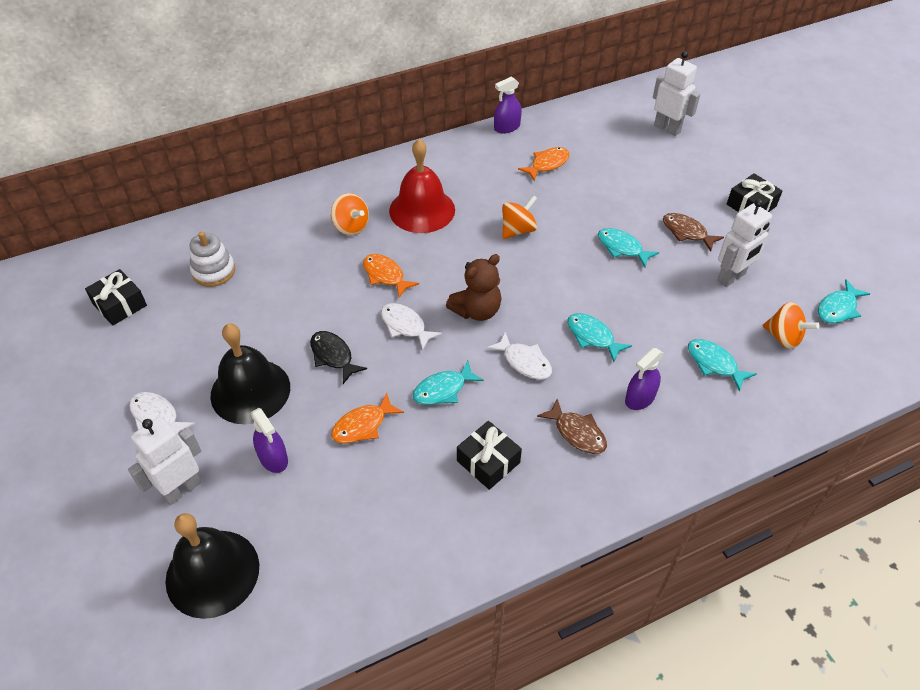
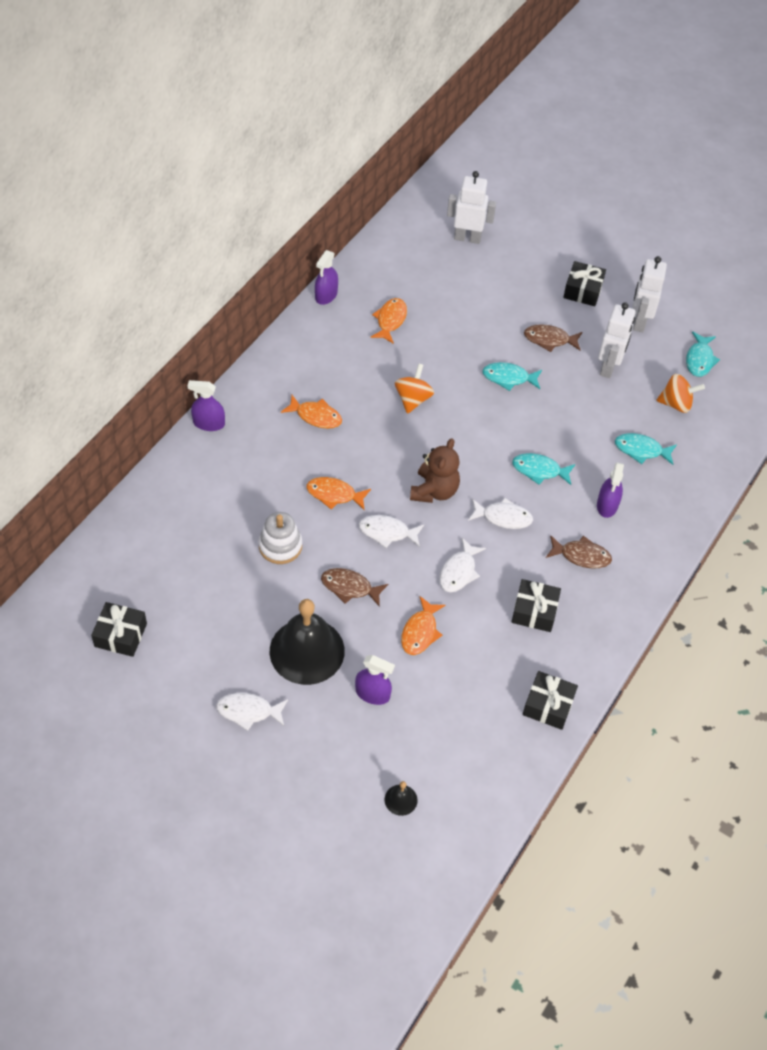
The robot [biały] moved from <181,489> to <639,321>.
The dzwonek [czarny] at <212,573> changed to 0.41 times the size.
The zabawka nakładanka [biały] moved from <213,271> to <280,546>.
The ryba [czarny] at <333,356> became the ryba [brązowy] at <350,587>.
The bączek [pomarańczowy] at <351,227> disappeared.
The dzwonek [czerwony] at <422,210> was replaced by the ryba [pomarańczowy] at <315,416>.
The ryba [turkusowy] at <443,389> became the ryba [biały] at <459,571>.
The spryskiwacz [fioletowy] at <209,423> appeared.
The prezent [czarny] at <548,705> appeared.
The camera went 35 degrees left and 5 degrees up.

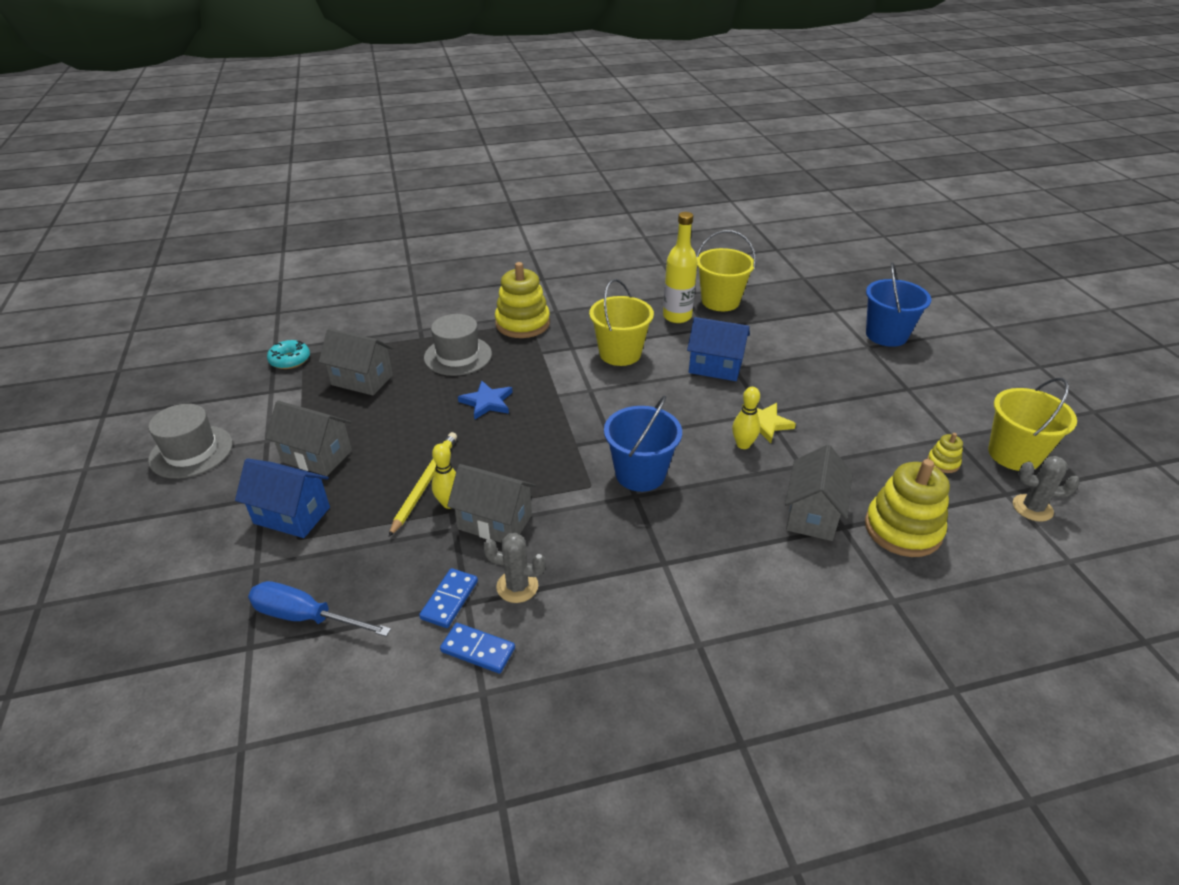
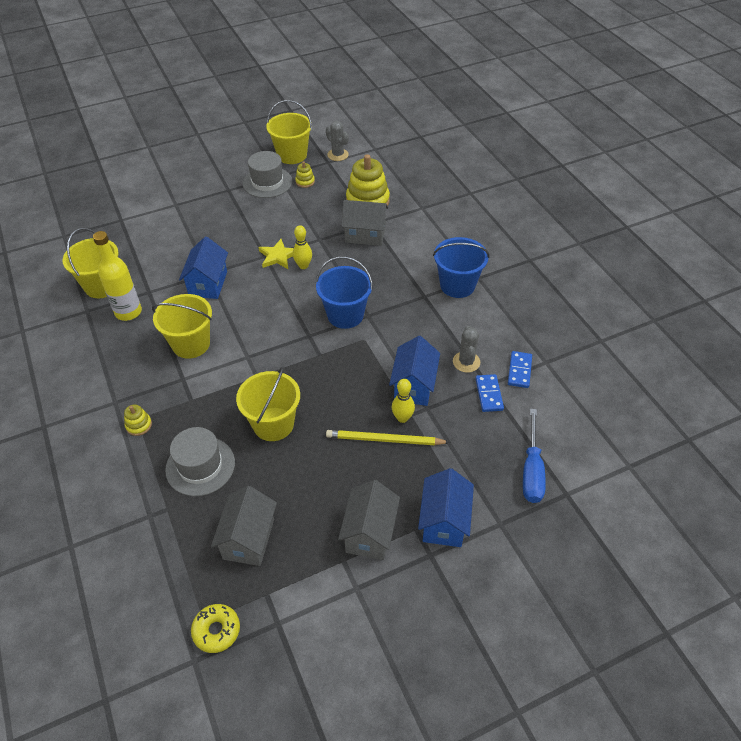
The kapelusz [szary] moved from <191,452> to <267,182>.
The donut [turkusowy] at <290,360> became the donut [żółty] at <216,630>.
The kostka domina [niebieski] at <449,599> turned 75 degrees clockwise.
The domek [szary] at <495,522> became the domek [niebieski] at <414,386>.
The gwiazda [niebieski] at <487,402> was replaced by the wiadro [żółty] at <273,424>.
The zabawka nakładanka [żółty] at <522,323> changed to 0.46 times the size.
The wiadro [niebieski] moved from <886,335> to <457,285>.
The kaktus [szary] at <1032,508> turned 45 degrees counterclockwise.
The camera went 100 degrees left and 10 degrees up.

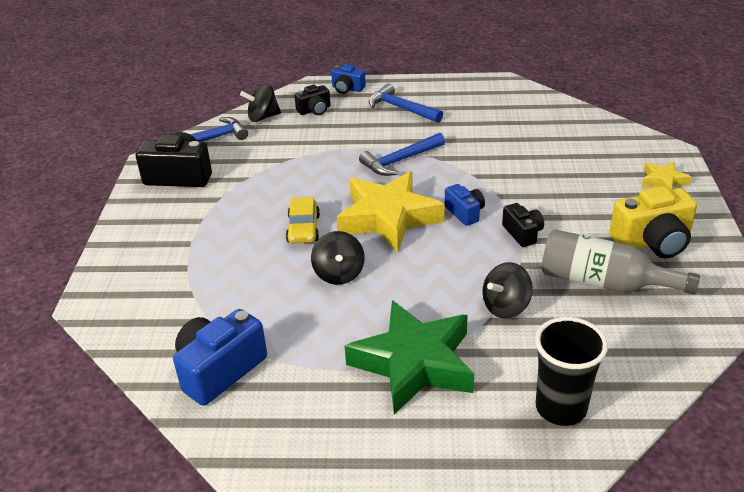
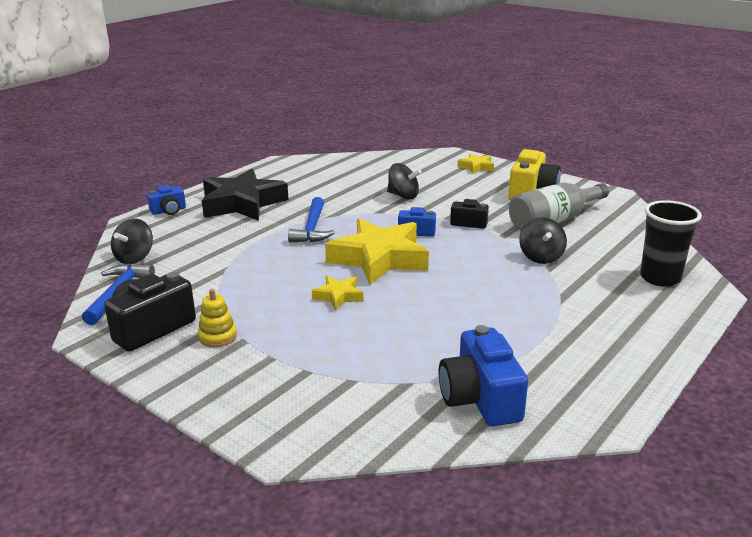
The samochód [żółty] at <303,229> was replaced by the gwiazda [żółty] at <338,296>.
The aparat fotograficzny [czarny] at <314,110> disappeared.
The bączek [czarny] moved from <339,274> to <403,196>.
The gwiazda [zielony] at <414,363> disappeared.
The młotek [niebieski] at <401,108> was replaced by the gwiazda [czarny] at <242,203>.
The zabawka nakładanka [żółty] at <217,337> appeared.
The camera went 55 degrees left and 10 degrees down.

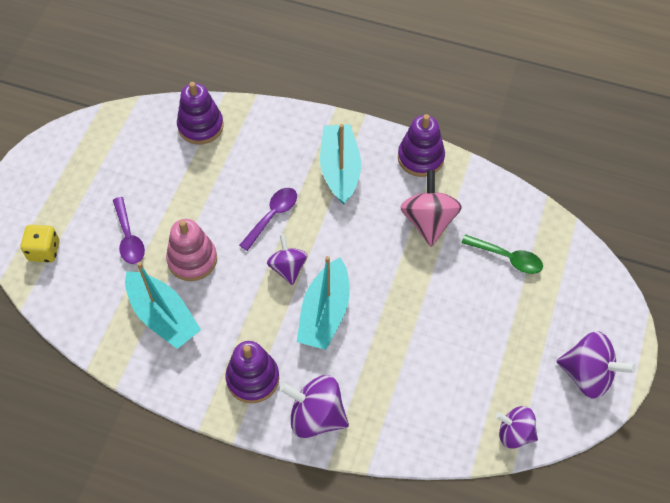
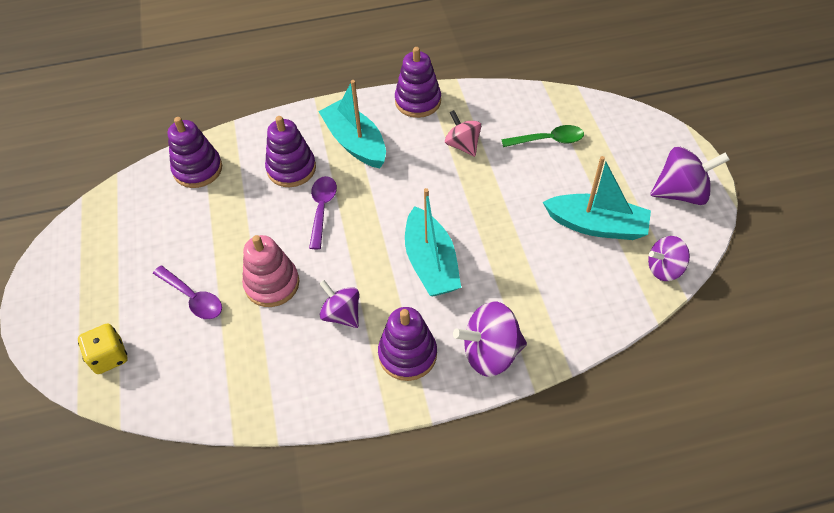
The łódka [turkusowy] moved from <163,316> to <596,225>.
The bączek [fioletowy] moved from <288,268> to <342,314>.
The bączek [różowy] at <428,221> changed to 0.66 times the size.
The zabawka nakładanka [fioletowy] at <291,169> appeared.
The camera went 30 degrees left and 5 degrees down.

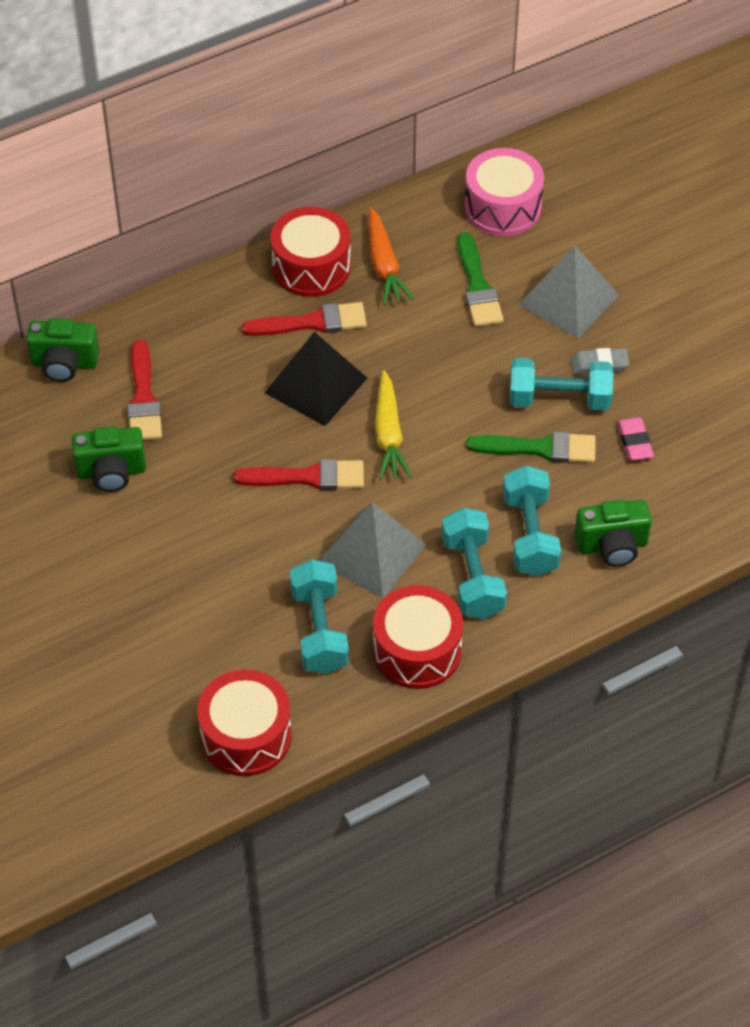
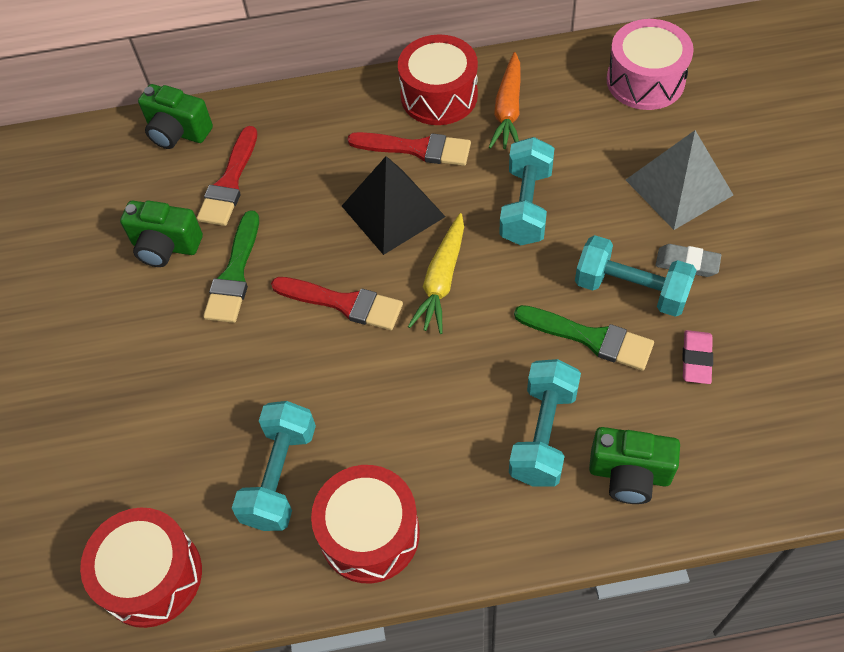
The piramida [szary] at <372,553> disappeared.
The hantel [turkusowy] moved from <472,577> to <526,206>.
The pędzel [zielony] moved from <478,286> to <235,274>.
The camera went 25 degrees right and 5 degrees up.

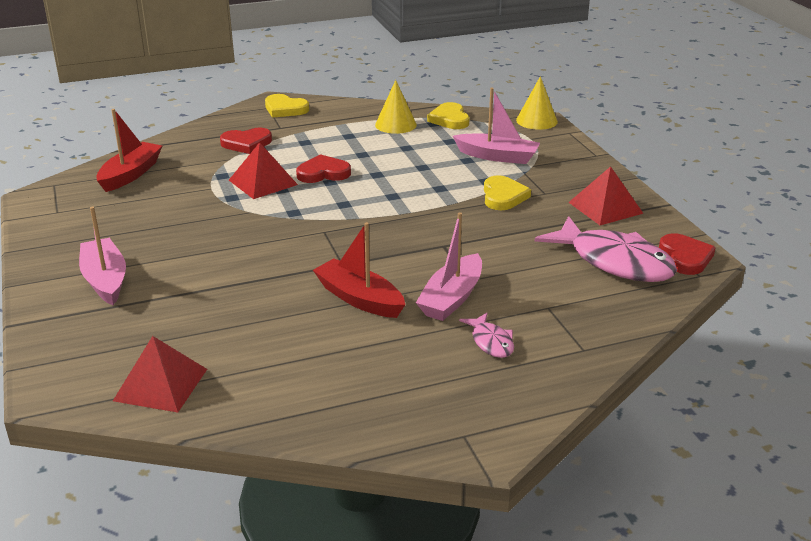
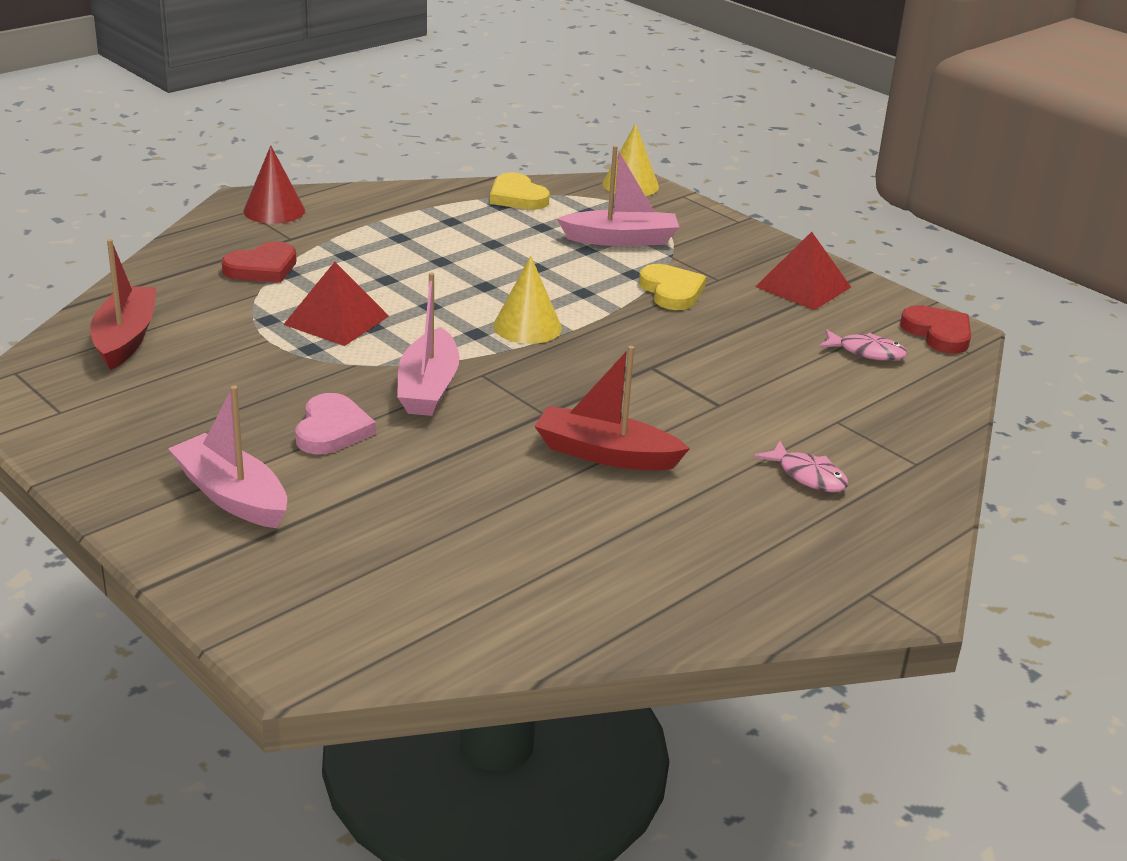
The piramida [czerwony] at <161,384> disappeared.
The serce [żółty] at <285,109> was replaced by the stożek [czerwony] at <274,210>.
The serce [czerwony] at <323,173> disappeared.
The stożek [żółty] moved from <395,124> to <527,327>.
The łódka [różowy] moved from <452,298> to <428,388>.
The ryba [różowy] at <614,262> changed to 0.47 times the size.
The serce [różowy] at <332,429> appeared.
The camera went 25 degrees left and 0 degrees up.

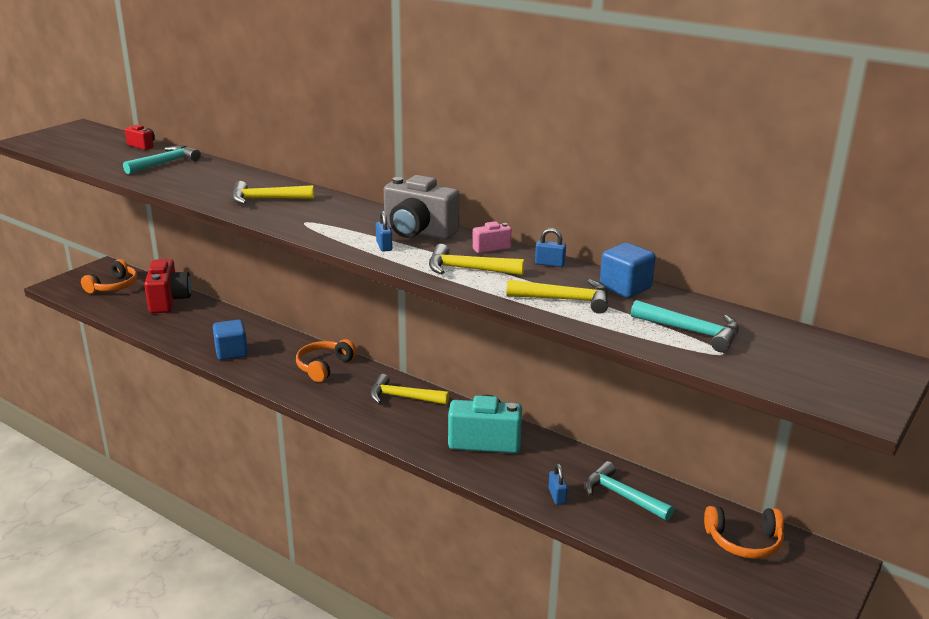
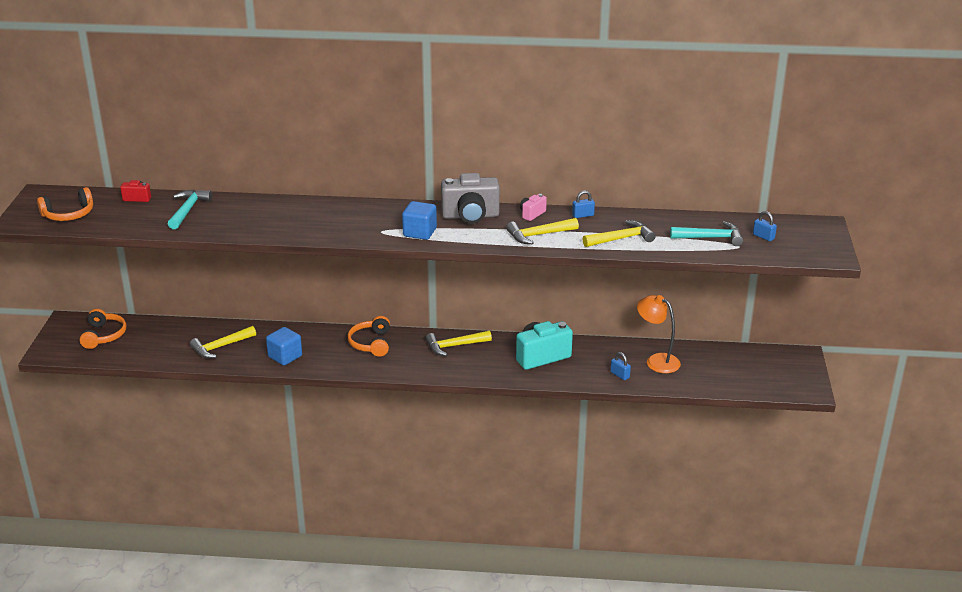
The aparat fotograficzny [czerwony] at <169,301> disappeared.
The młotek [żółty] moved from <266,199> to <220,347>.
The kłódka [niebieski] moved from <384,246> to <763,237>.
The młotek [turkusowy] at <621,496> was replaced by the lampka [pomarańczowy] at <656,361>.
The sześcian [niebieski] moved from <625,288> to <419,232>.
The słuchawki [pomarańczowy] moved from <744,541> to <69,214>.
The camera went 30 degrees left and 5 degrees up.

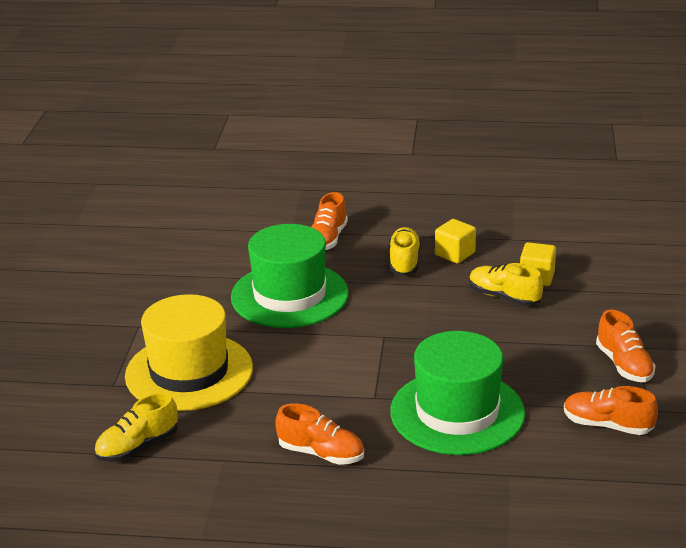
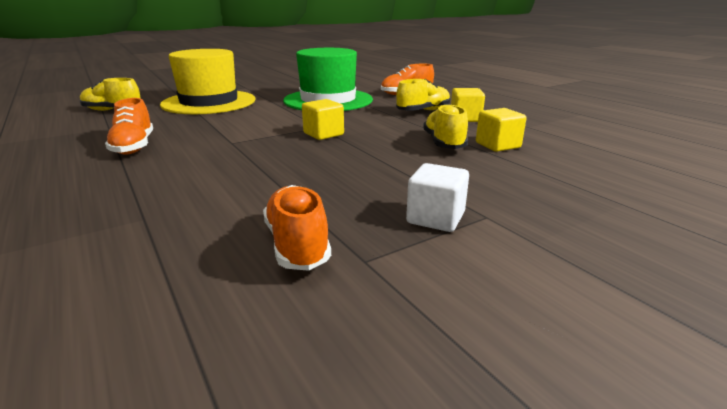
The kapelusz [zielony] at <457,412> disappeared.
The but [pomarańczowy] at <624,365> was replaced by the sześcian [biały] at <435,218>.
The sześcian [żółty] at <323,134> appeared.
The camera went 50 degrees right and 5 degrees down.

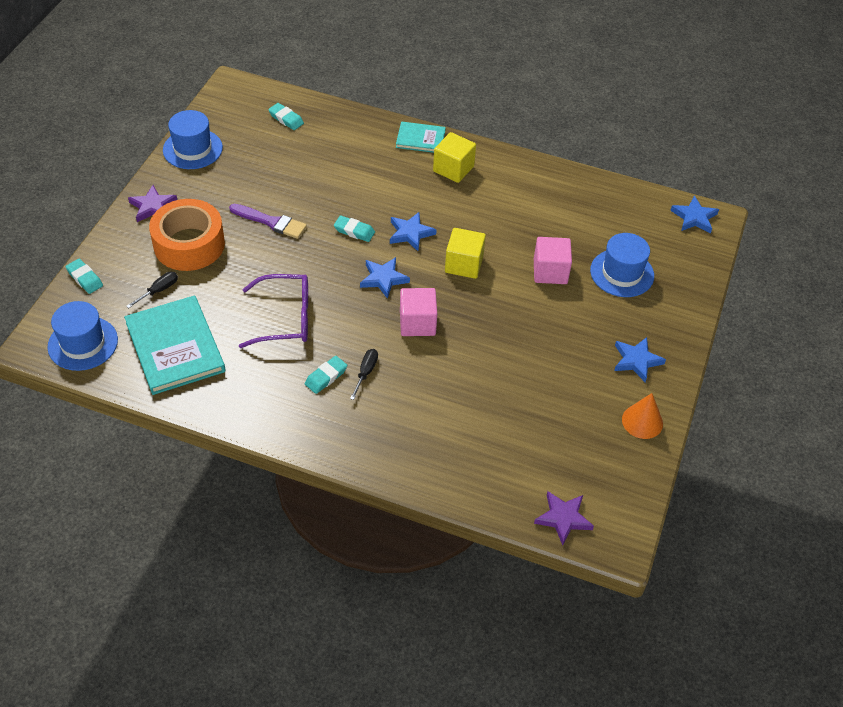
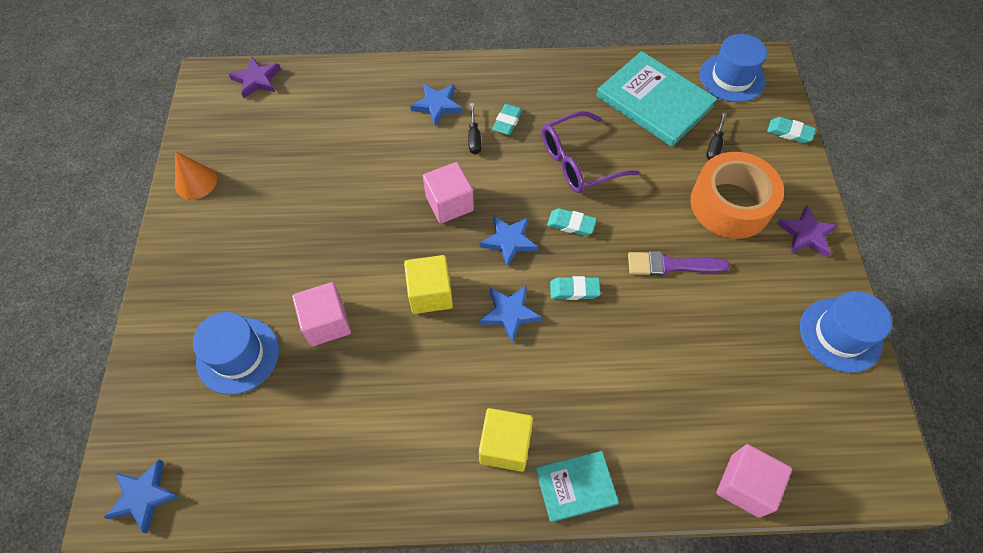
The gumka do mazania [turkusowy] moved from <286,119> to <571,224>.
The gwiazda [niebieski] moved from <636,361> to <437,105>.
The sześcian [różowy] at <745,485> appeared.
The camera went 160 degrees right and 10 degrees up.

